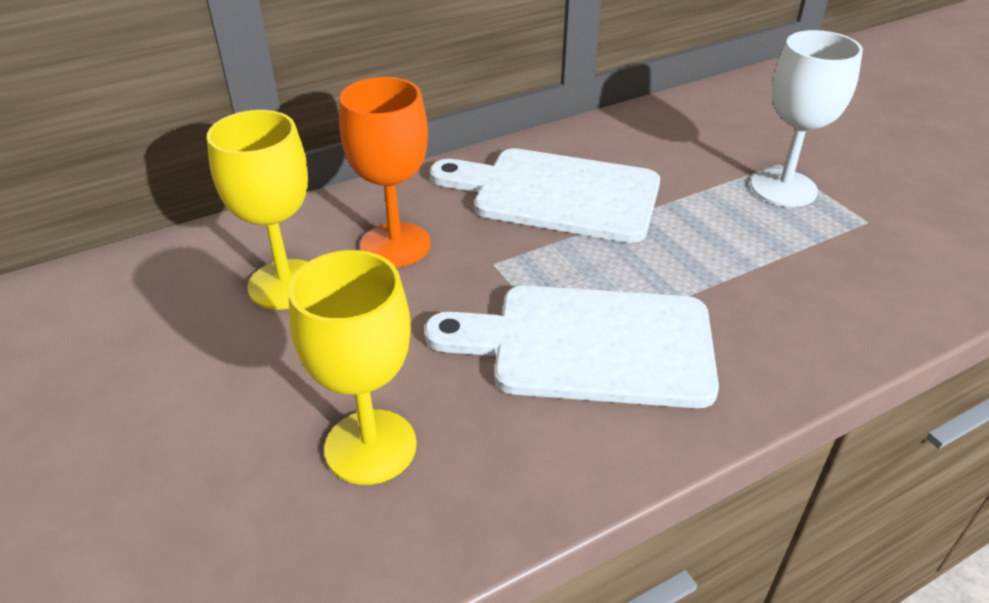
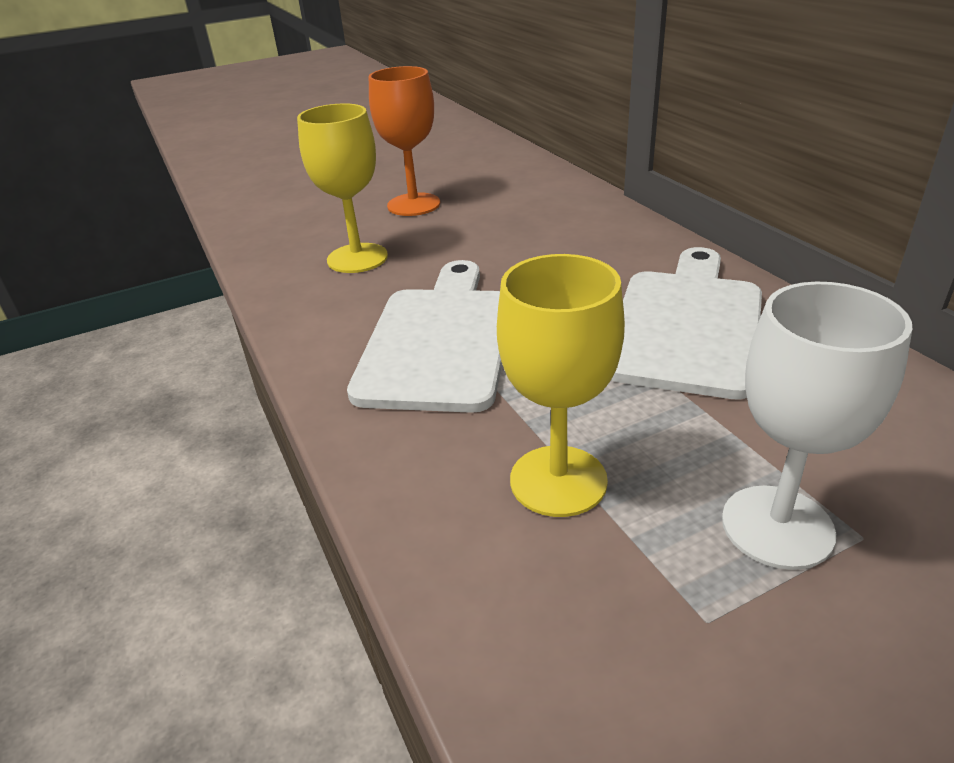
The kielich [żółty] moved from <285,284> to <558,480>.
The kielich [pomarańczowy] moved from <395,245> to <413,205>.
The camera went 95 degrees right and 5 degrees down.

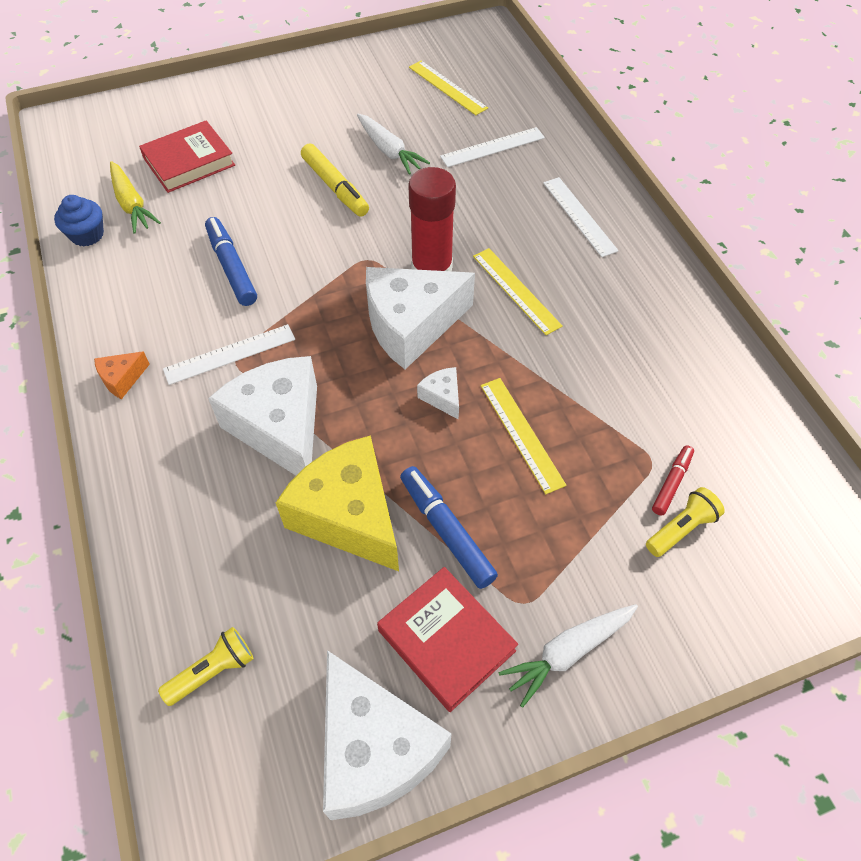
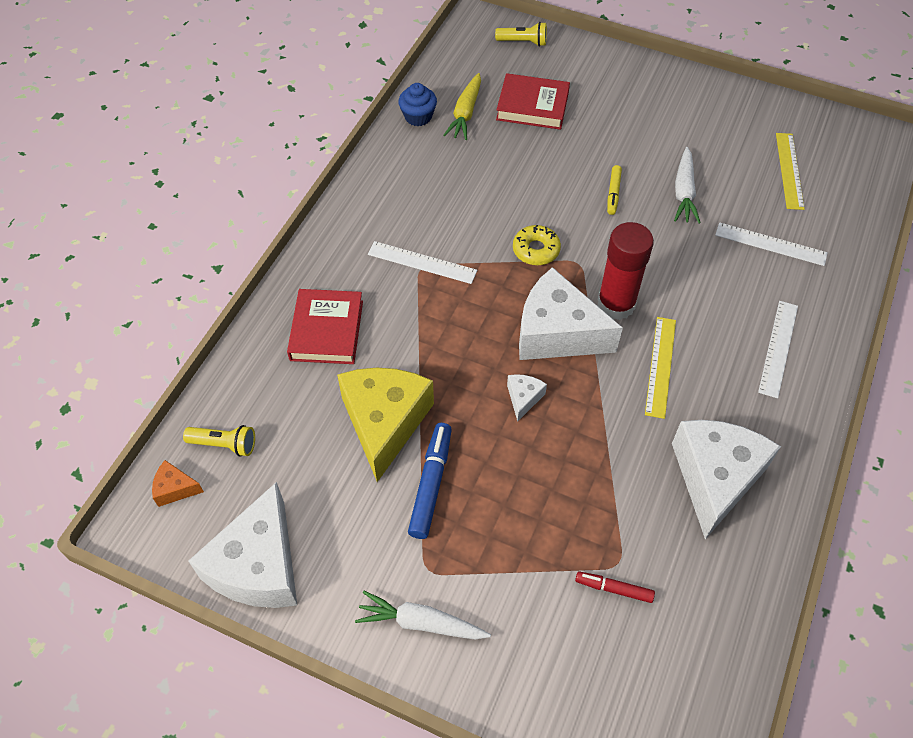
The ser [pomarańczowy] moved from <122,379> to <175,489>.
The flamaster [niebieski] at <232,267> disappeared.
The ser [biały] moved from <280,427> to <715,478>.
The flamaster [żółty] at <335,187> changed to 0.60 times the size.
The książka [czerwony] moved from <446,641> to <326,330>.
The linijka [żółty] at <521,434> disappeared.
The latarka [żółty] moved from <681,529> to <523,42>.
The flamaster [czerwony] at <671,483> turned 150 degrees counterclockwise.
The donut [żółty] at <536,250> appeared.
The camera went 45 degrees right and 0 degrees up.

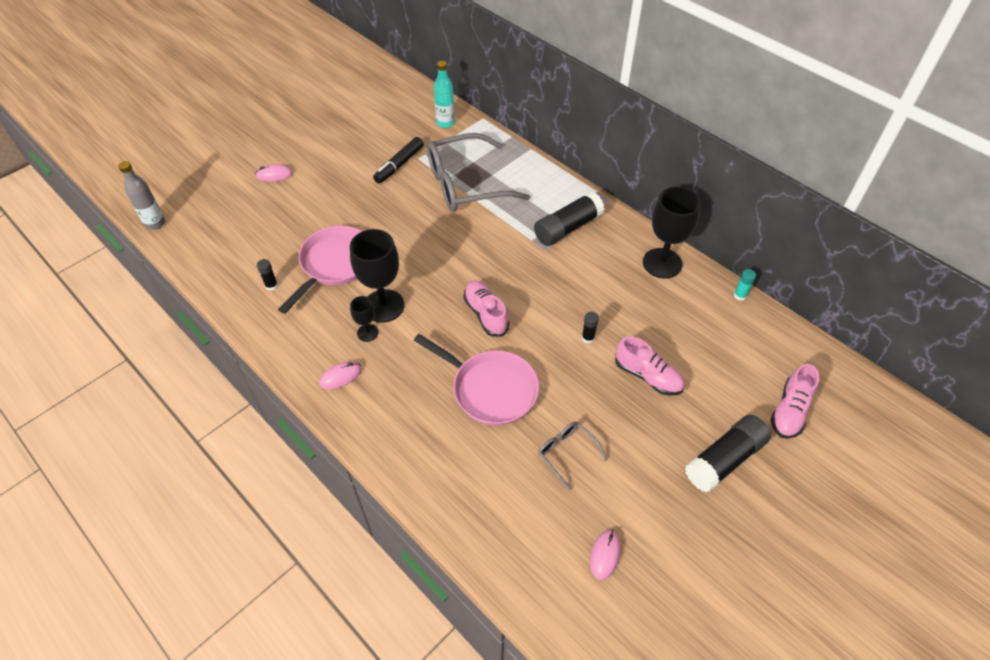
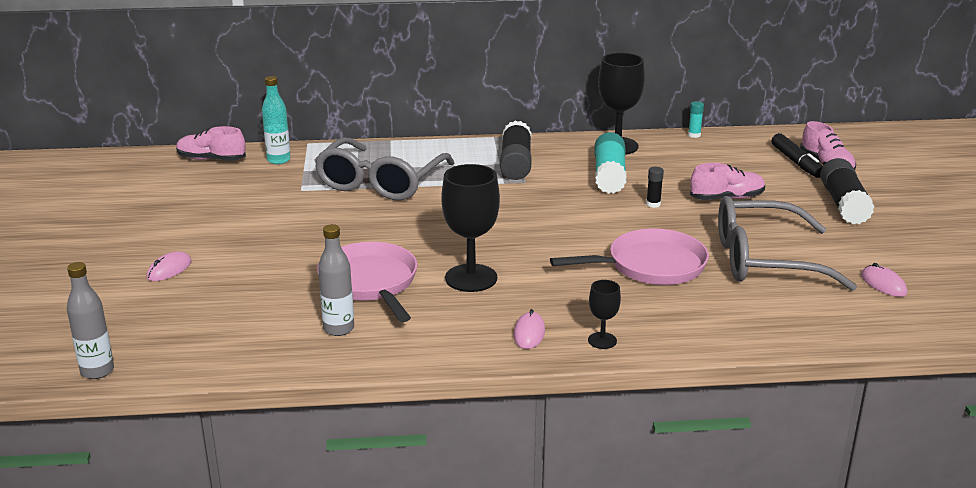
The klej w sztyfcie [czarny] at <271,285> was replaced by the butelka [szary] at <338,329>.
The kielich [czarny] moved from <367,333> to <602,340>.
The flamaster [czarny] moved from <399,165> to <796,162>.
The but [różowy] moved from <486,314> to <211,159>.
The okulary [szary] at <567,453> changed to 2.21 times the size.
The klej w sztyfcie [turkusowy] at <609,175> appeared.
The camera went 50 degrees left and 25 degrees down.

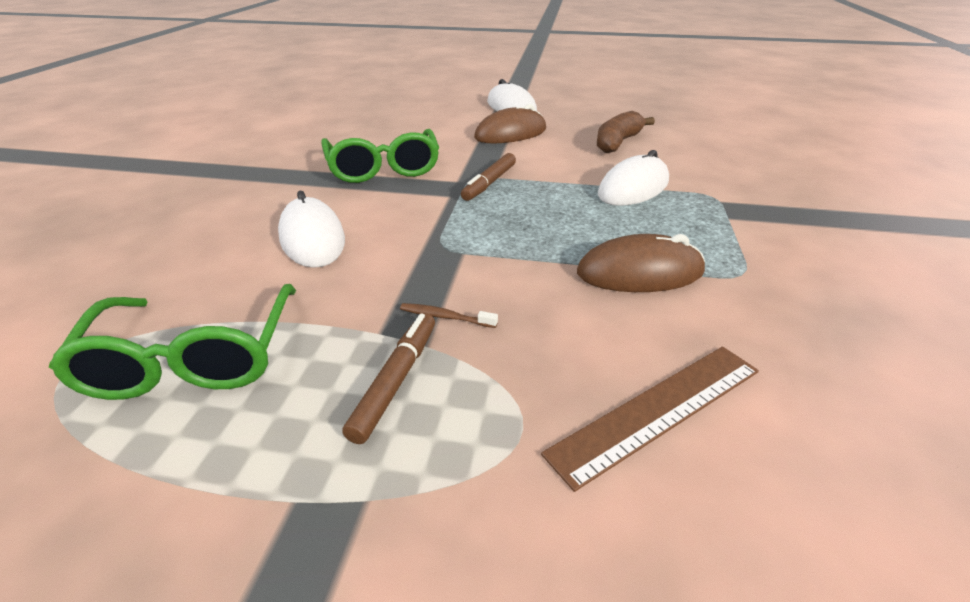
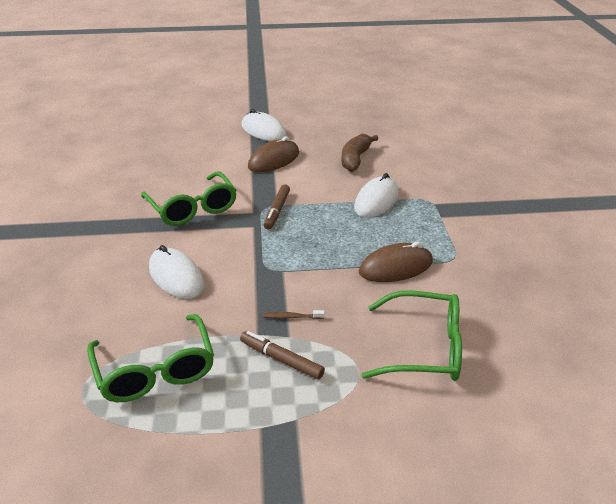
The flamaster [brązowy] at <395,381> turned 60 degrees counterclockwise.
The linijka [brązowy] at <658,410> was replaced by the okulary [zielony] at <423,348>.
The camera went 15 degrees left and 0 degrees up.

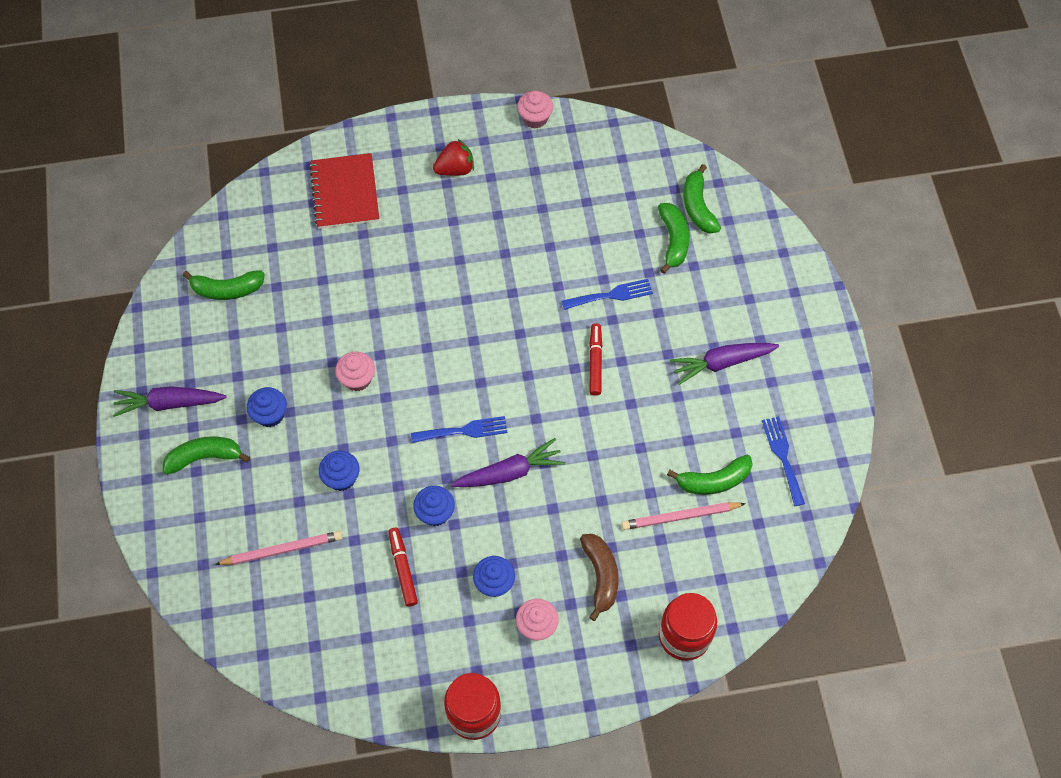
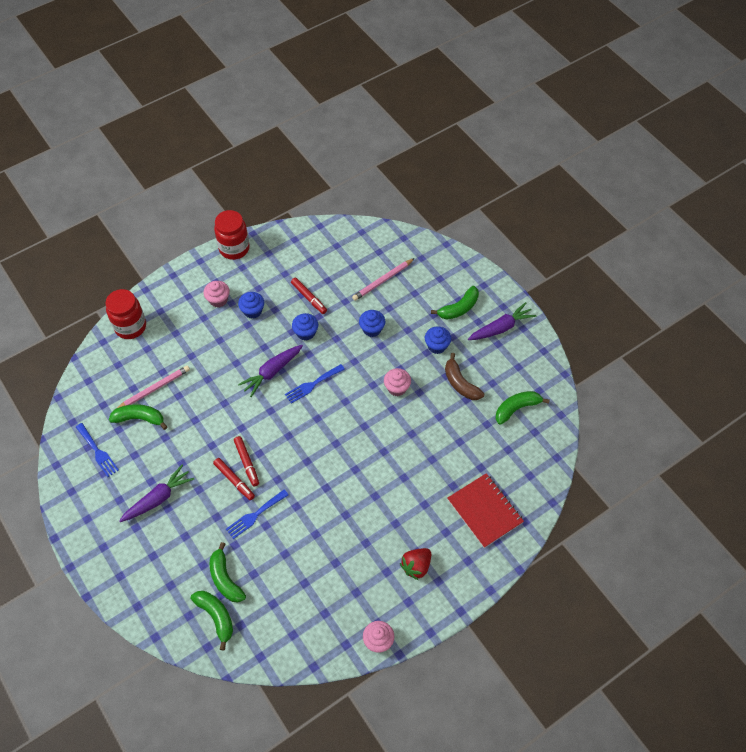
The banan [brązowy] moved from <601,576> to <460,383>.
The banan [zielony] at <714,481> turned 45 degrees clockwise.
The flamaster [czerwony] at <234,480> appeared.
The camera went 155 degrees right and 5 degrees down.

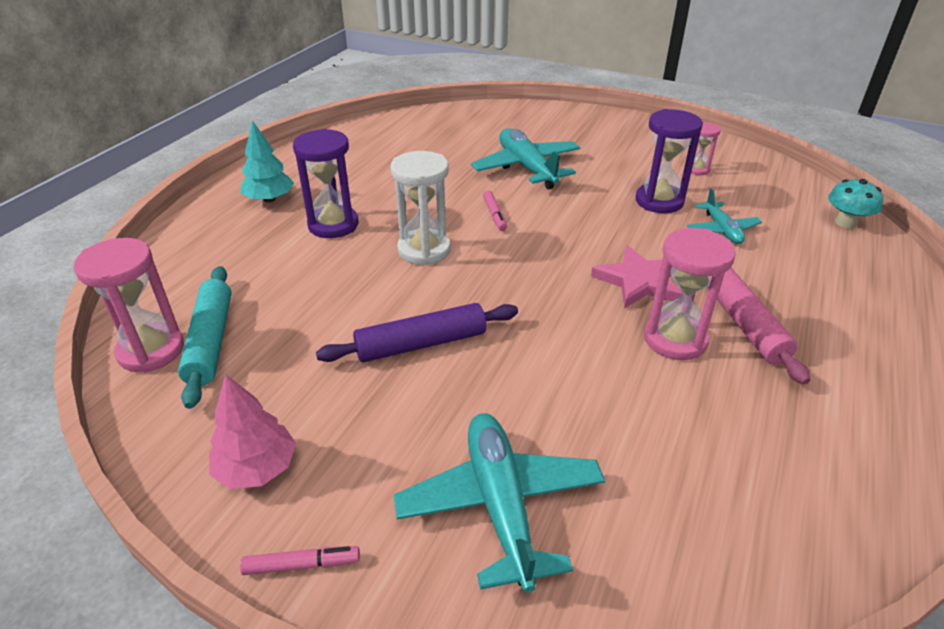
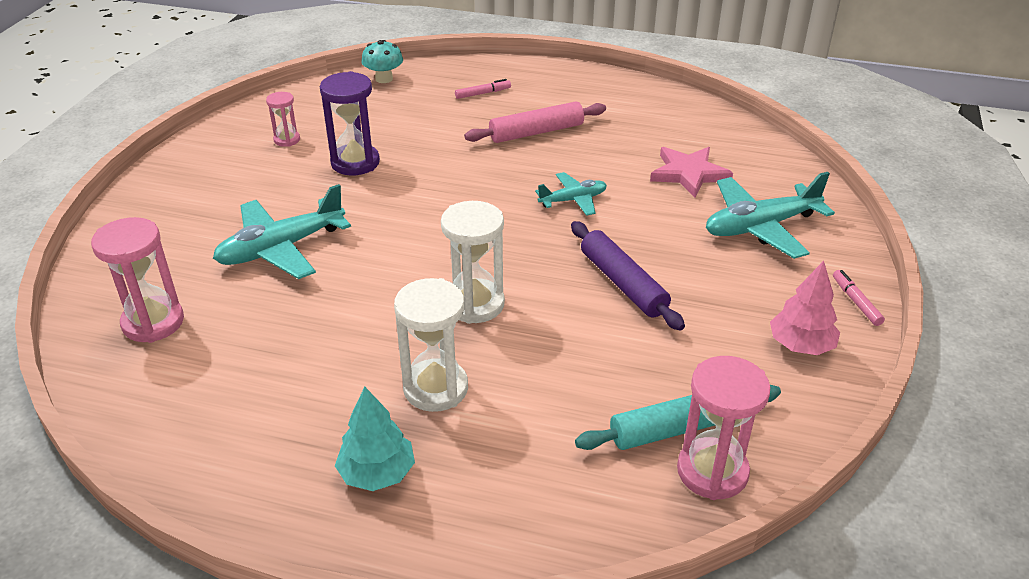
The klepsydra [fioletowy] at <333,225> became the klepsydra [biały] at <436,388>.
The flamaster [różowy] moved from <494,215> to <483,93>.
The gwiazda [różowy] moved from <639,281> to <688,174>.
The klepsydra [różowy] moved from <675,339> to <153,322>.
The samolot [turkusowy] moved from <721,230> to <573,200>.
The camera went 100 degrees left and 0 degrees up.

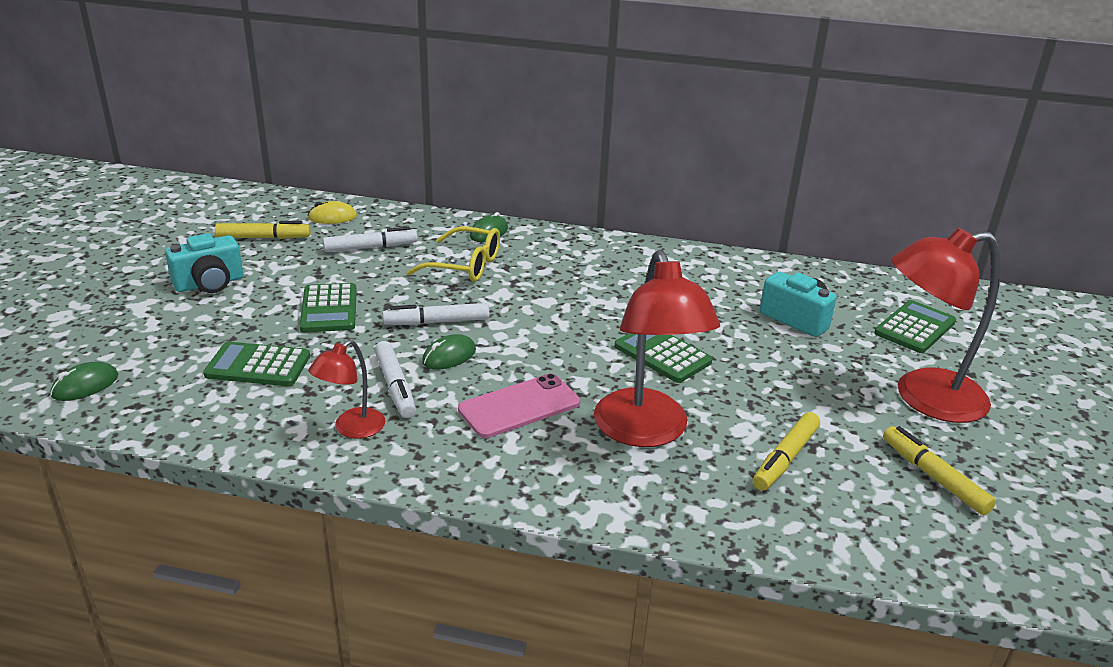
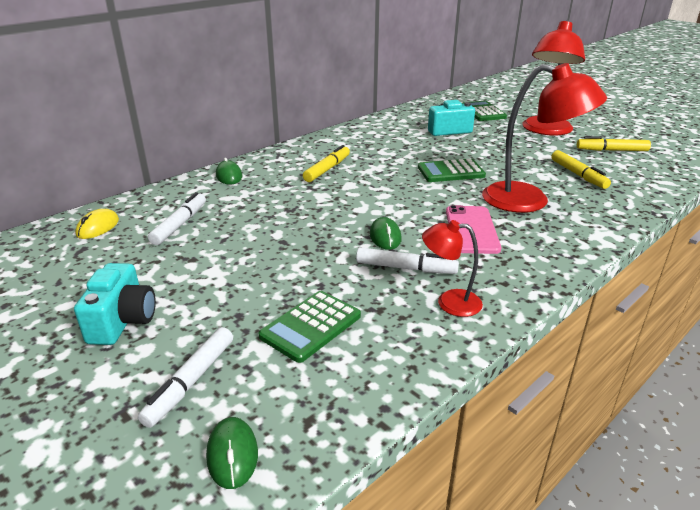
The flamaster [żółty] moved from <263,238> to <327,169>.
The kalkulator [zielony] at <329,309> disappeared.
The lampka [czerwony] at <351,429> turned 120 degrees clockwise.
The flamaster [biały] moved from <437,322> to <190,382>.
The okulary [żółty] at <464,265> disappeared.
The camera went 55 degrees left and 0 degrees up.

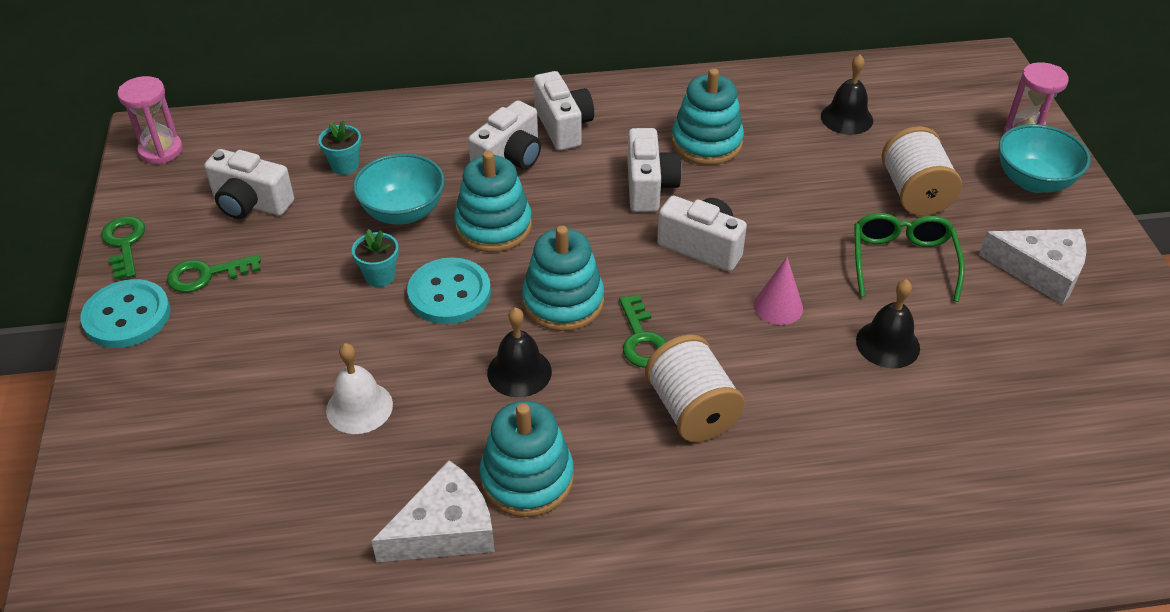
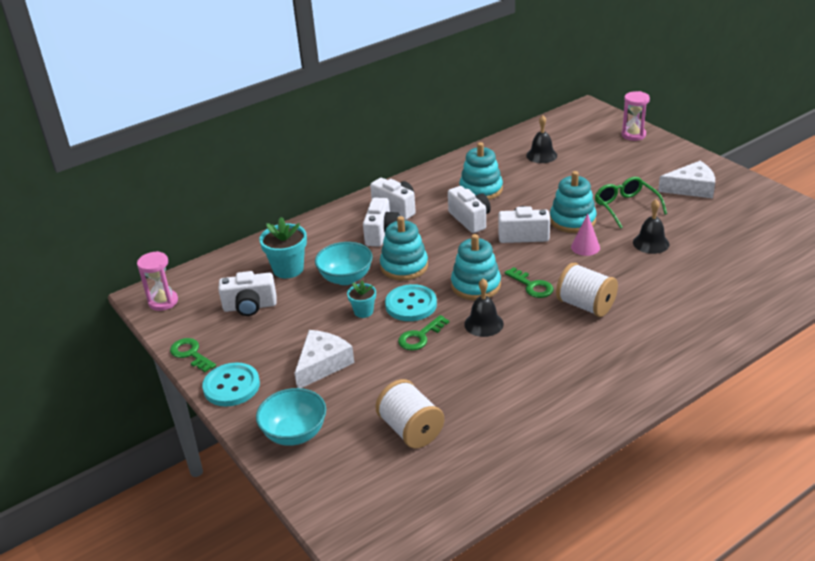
The klucz [zielony] moved from <206,275> to <420,337>.
The doniczka [turkusowy] at <345,165> changed to 1.71 times the size.
The dzwonek [biały] at <359,407> disappeared.
The ser [biały] moved from <445,529> to <322,364>.
The zabawka nakładanka [turkusowy] moved from <527,478> to <572,220>.
The szpulka [biały] moved from <914,193> to <410,430>.
The miska [turkusowy] moved from <1033,181> to <295,434>.
The camera went 25 degrees left and 10 degrees down.

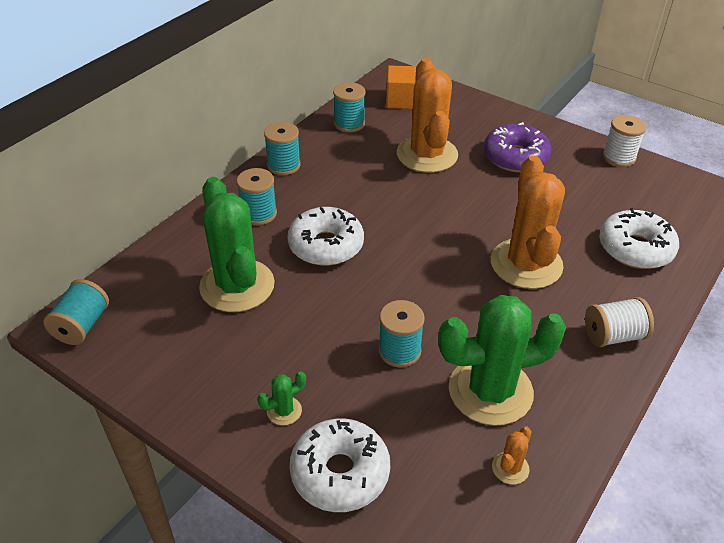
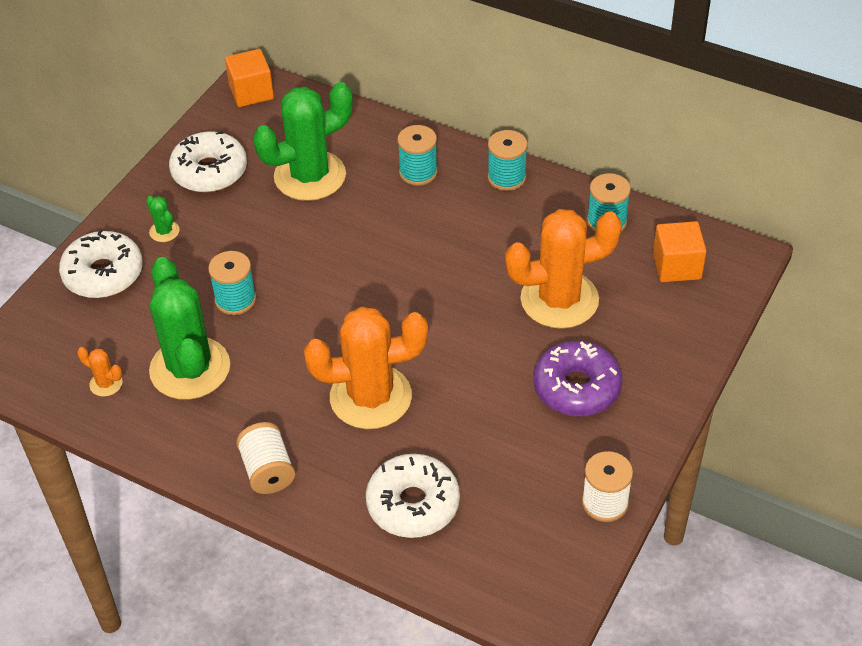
The szpulka [turkusowy] at <82,325> was replaced by the sześcian [pomarańczowy] at <251,92>.
The donut [biały] moved from <326,245> to <209,171>.
The camera went 85 degrees right and 5 degrees up.

